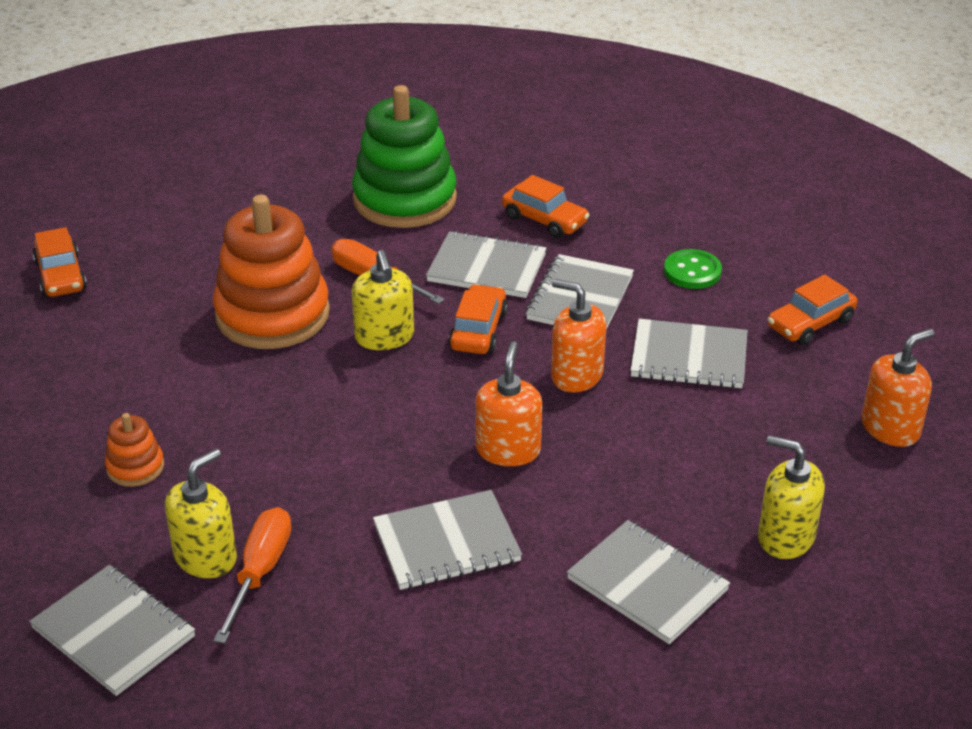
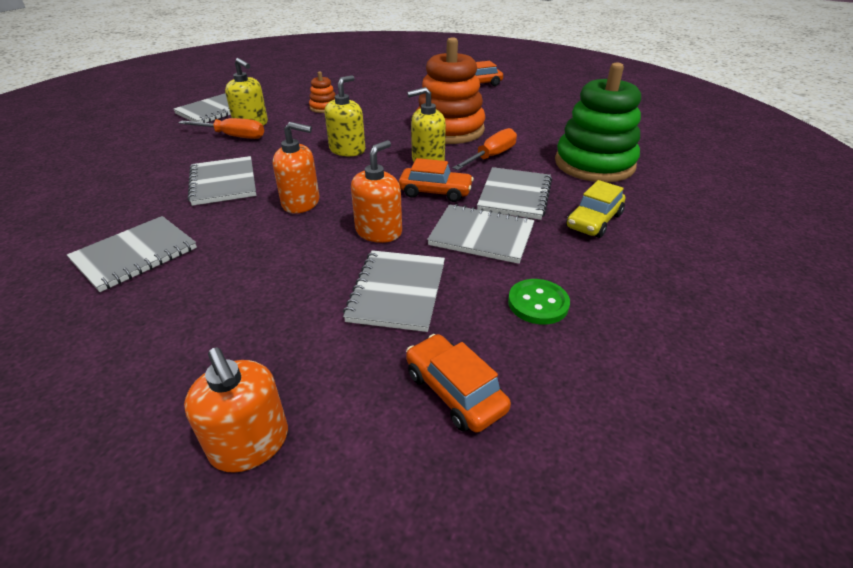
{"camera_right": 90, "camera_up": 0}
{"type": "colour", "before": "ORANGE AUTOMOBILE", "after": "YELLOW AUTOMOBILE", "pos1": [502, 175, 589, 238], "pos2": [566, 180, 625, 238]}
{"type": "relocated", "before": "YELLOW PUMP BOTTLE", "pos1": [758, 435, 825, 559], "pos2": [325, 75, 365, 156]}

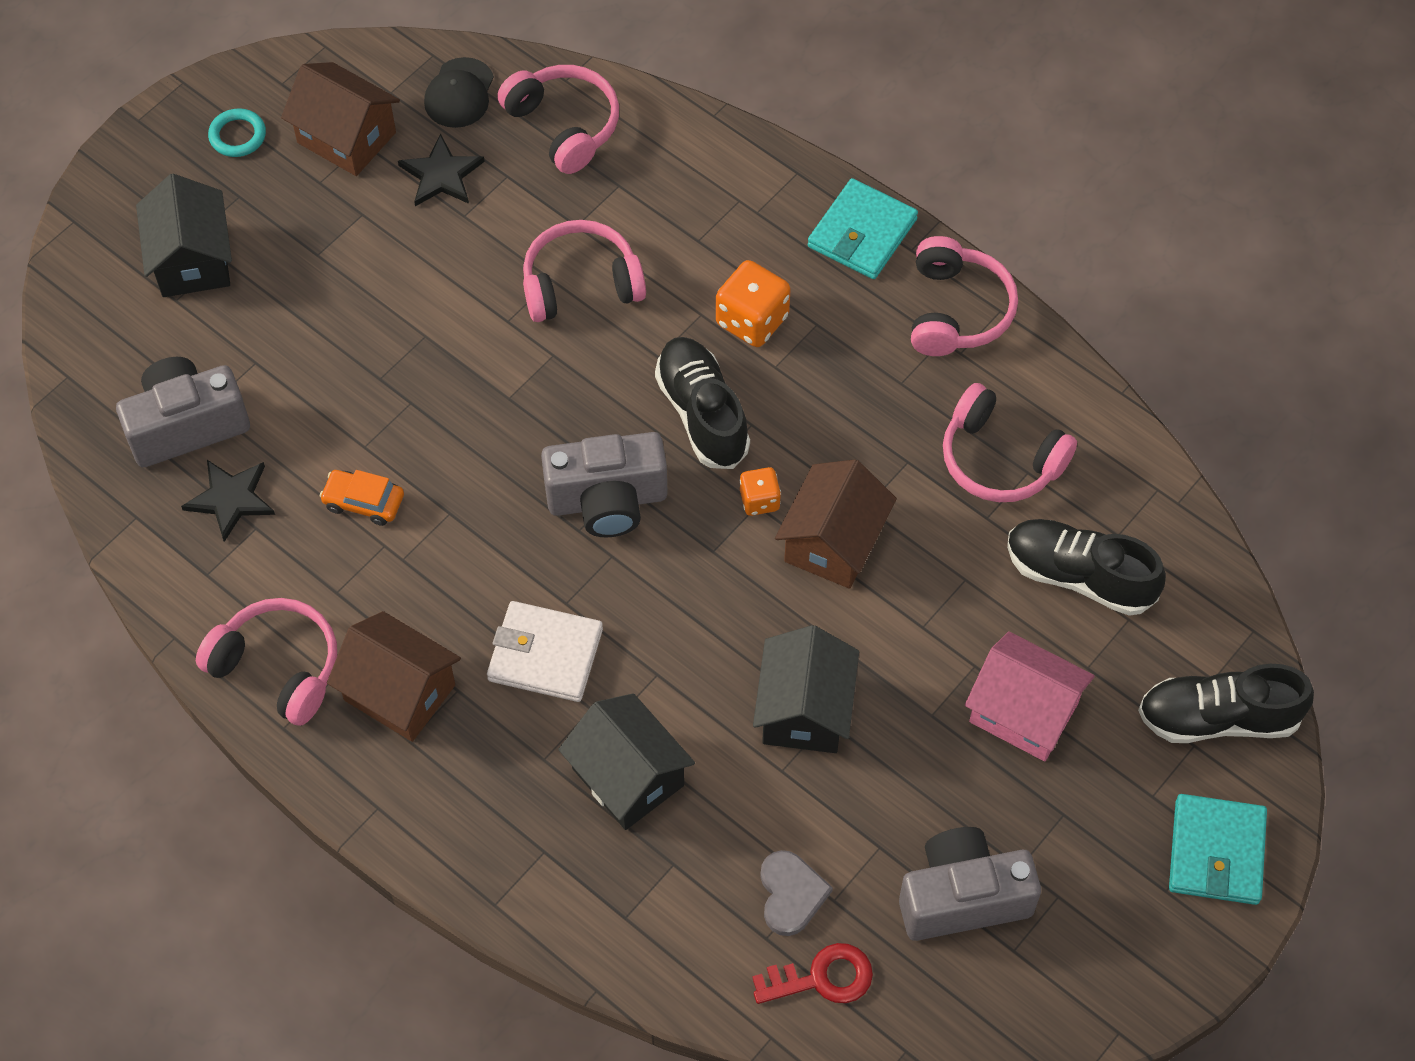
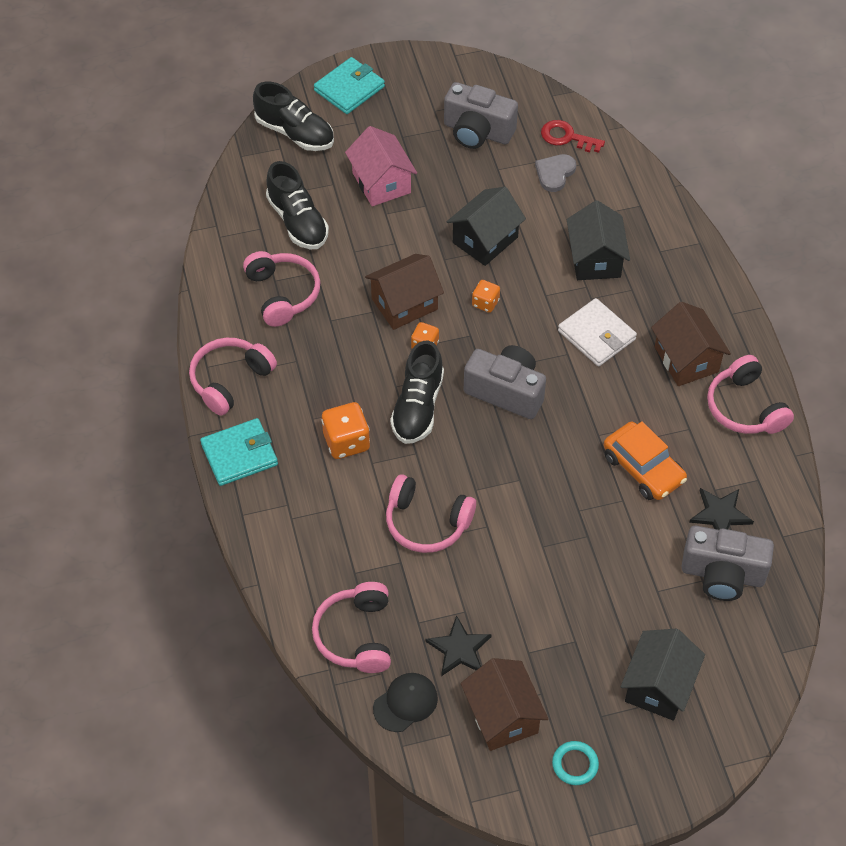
{"camera_right": -145, "camera_up": -5}
{"type": "size", "before": "ORANGE AUTOMOBILE", "pos1": [320, 470, 404, 526], "pos2": [604, 421, 687, 500], "scale": 1.63}
{"type": "appeared", "after": "ORANGE GAME DIE", "pos2": [472, 280, 500, 313]}

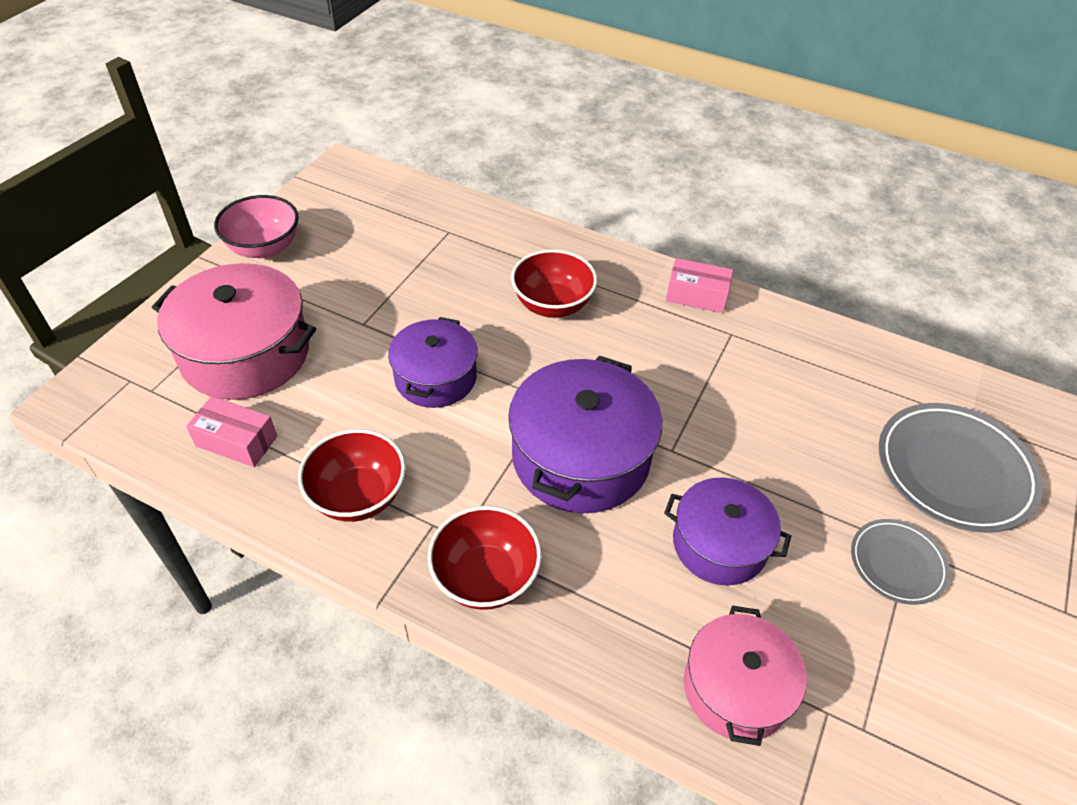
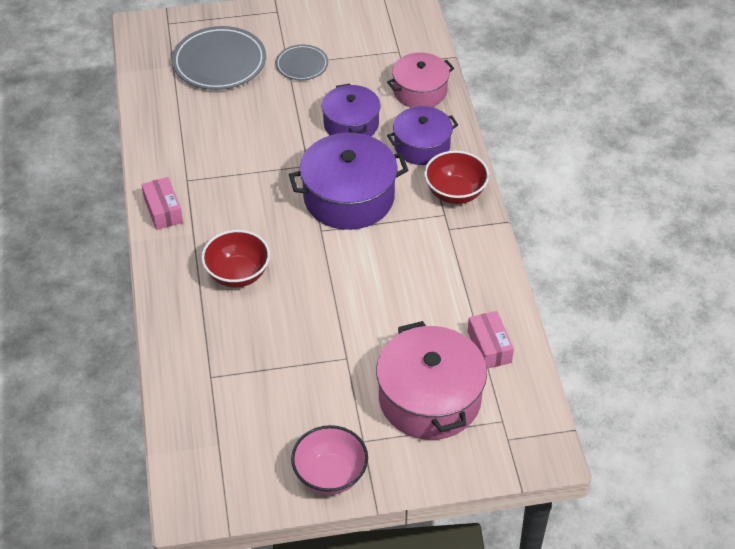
{"camera_right": -125, "camera_up": 0}
{"type": "missing", "before": "SCARLET BOWL", "pos1": [298, 429, 406, 522]}
{"type": "relocated", "before": "PURPLE POT", "pos1": [388, 317, 478, 408], "pos2": [387, 106, 458, 165]}

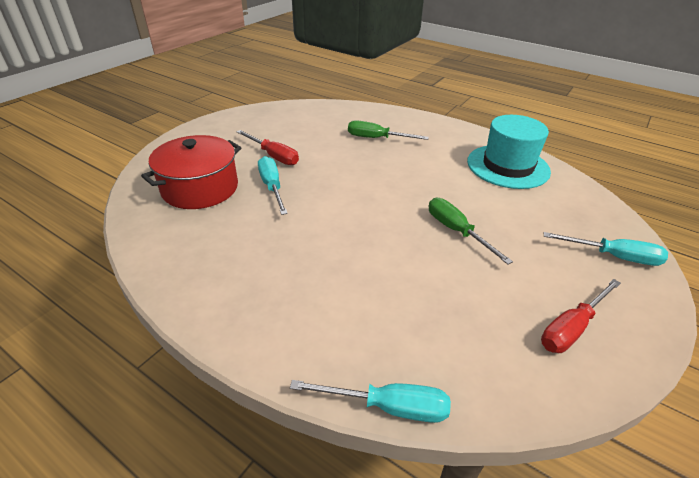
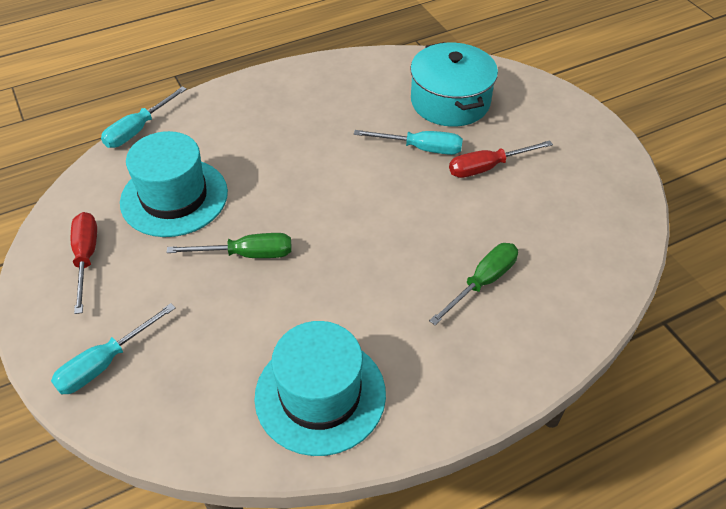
{"camera_right": 120, "camera_up": 10}
{"type": "colour", "before": "SCARLET POT", "after": "TEAL POT", "pos1": [141, 135, 241, 209], "pos2": [410, 42, 498, 127]}
{"type": "appeared", "after": "TEAL TALL HAT", "pos2": [120, 131, 228, 237]}

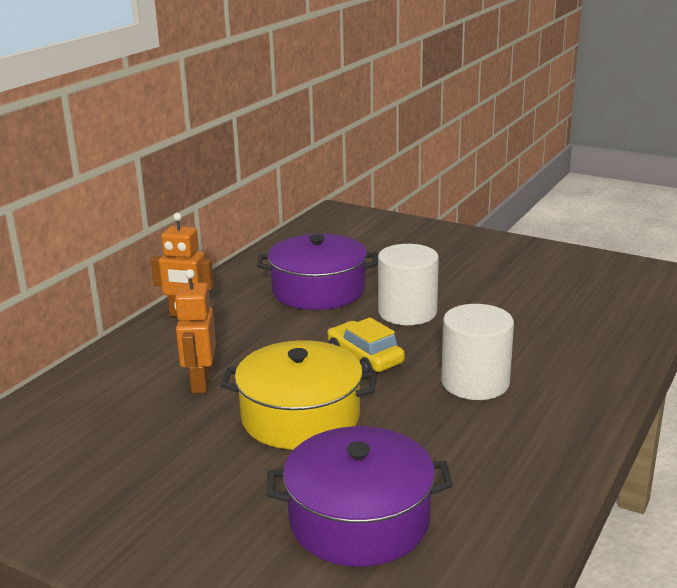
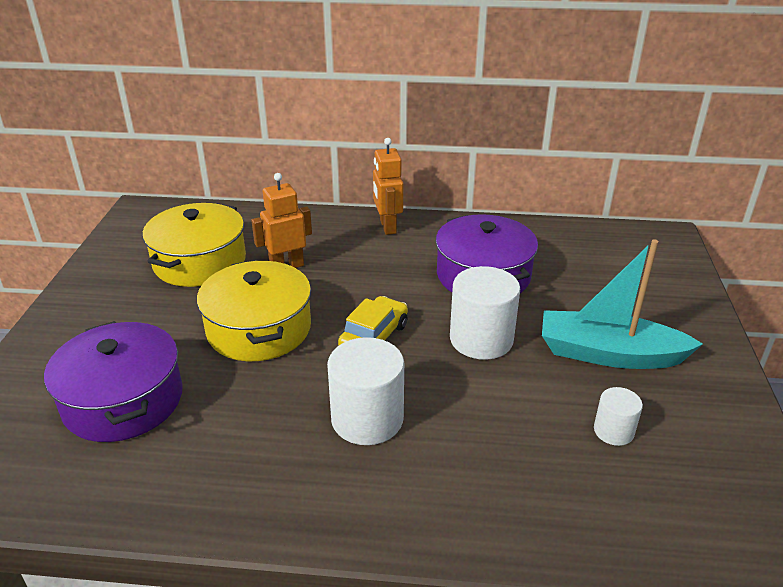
{"camera_right": 65, "camera_up": 10}
{"type": "appeared", "after": "YELLOW POT", "pos2": [142, 203, 246, 287]}
{"type": "appeared", "after": "TEAL SAILBOAT", "pos2": [542, 239, 703, 369]}
{"type": "appeared", "after": "SNOW-WHITE SOLID CYLINDER", "pos2": [594, 387, 643, 446]}

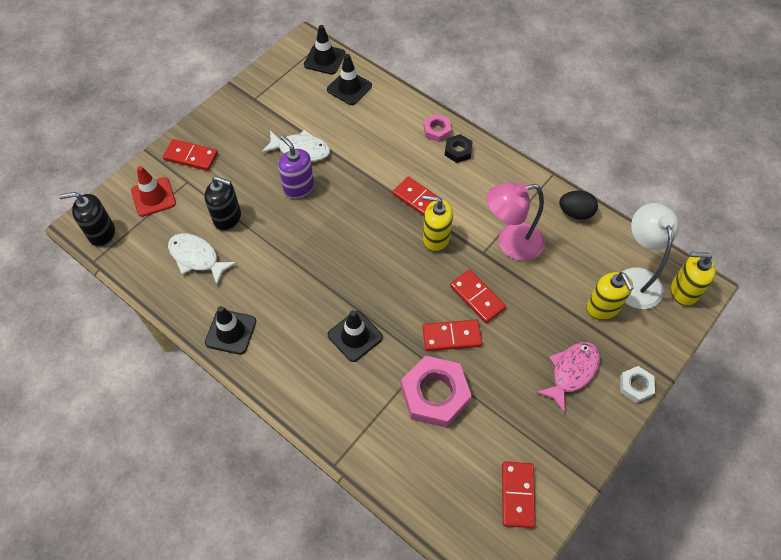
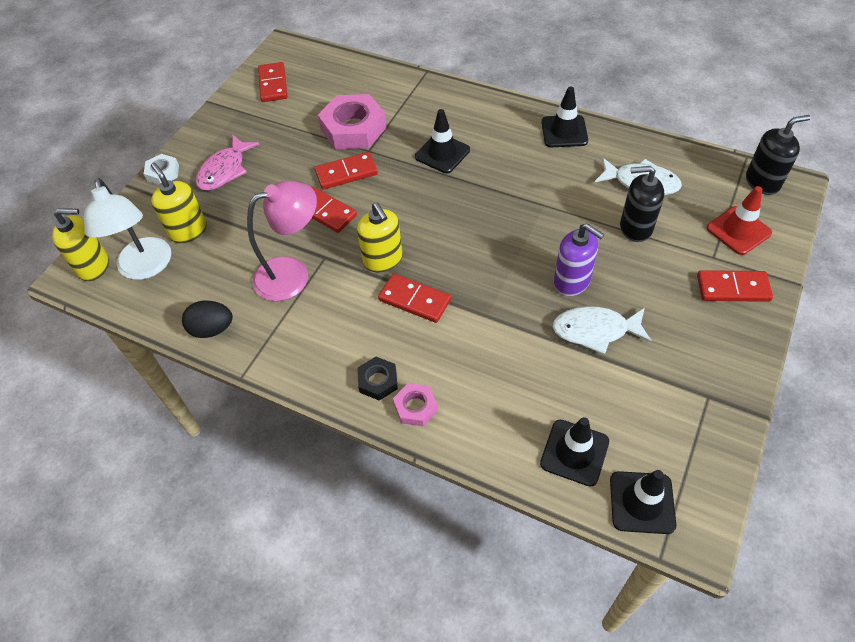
{"camera_right": 170, "camera_up": -5}
{"type": "spun", "before": "YELLOW PUMP BOTTLE", "pos1": [422, 195, 453, 252], "pos2": [357, 203, 403, 273], "turn": 60}

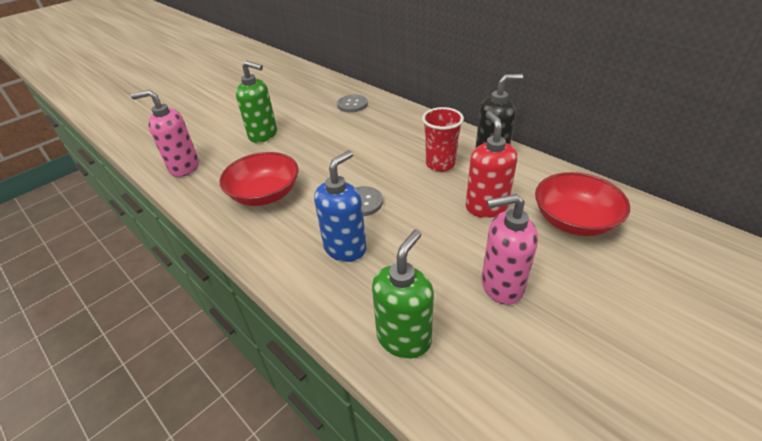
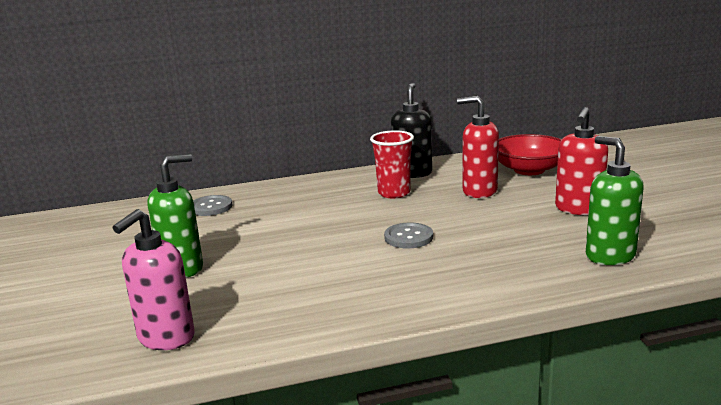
{"camera_right": -60, "camera_up": -20}
{"type": "missing", "before": "SCARLET BOWL", "pos1": [219, 152, 299, 206]}
{"type": "missing", "before": "COBALT PUMP BOTTLE", "pos1": [314, 150, 366, 262]}
{"type": "colour", "before": "ROSY PUMP BOTTLE", "after": "SCARLET PUMP BOTTLE", "pos1": [481, 194, 538, 305], "pos2": [555, 107, 608, 215]}

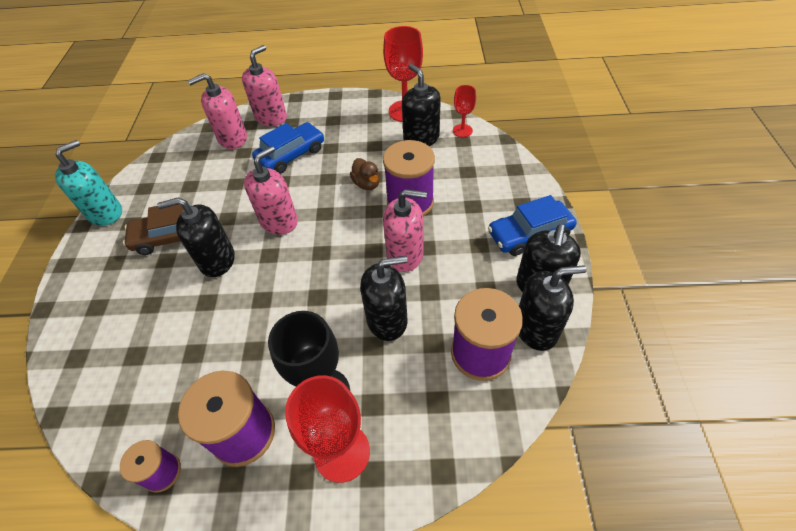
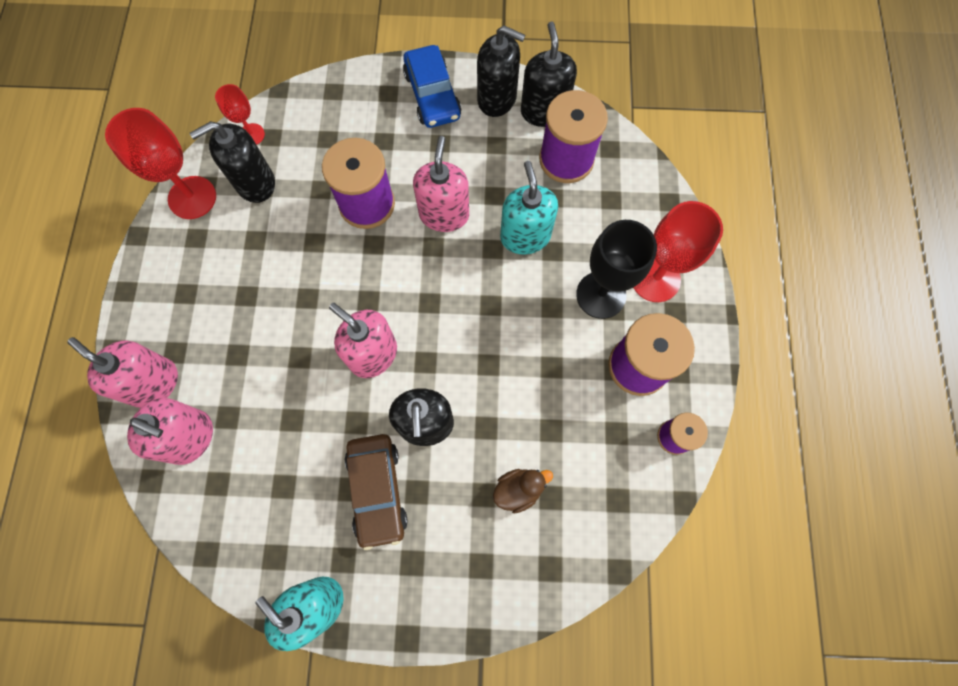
{"camera_right": -90, "camera_up": 20}
{"type": "spun", "before": "ROSY PUMP BOTTLE", "pos1": [188, 73, 247, 149], "pos2": [127, 398, 213, 465], "turn": -45}
{"type": "missing", "before": "COBALT AUTOMOBILE", "pos1": [252, 122, 324, 174]}
{"type": "relocated", "before": "RUSSET TOY DUCK", "pos1": [350, 158, 380, 190], "pos2": [493, 469, 553, 514]}
{"type": "colour", "before": "EBONY PUMP BOTTLE", "after": "TEAL PUMP BOTTLE", "pos1": [360, 256, 408, 341], "pos2": [500, 161, 558, 255]}

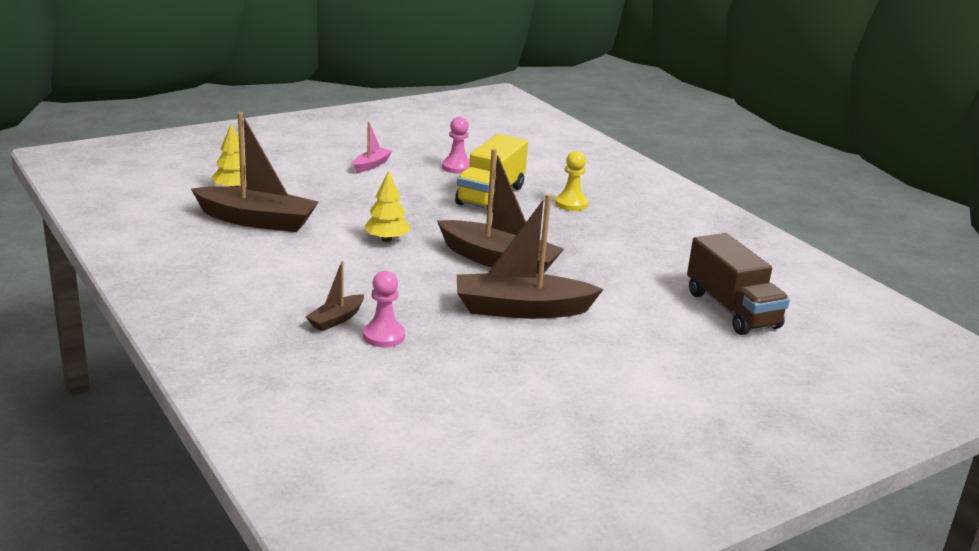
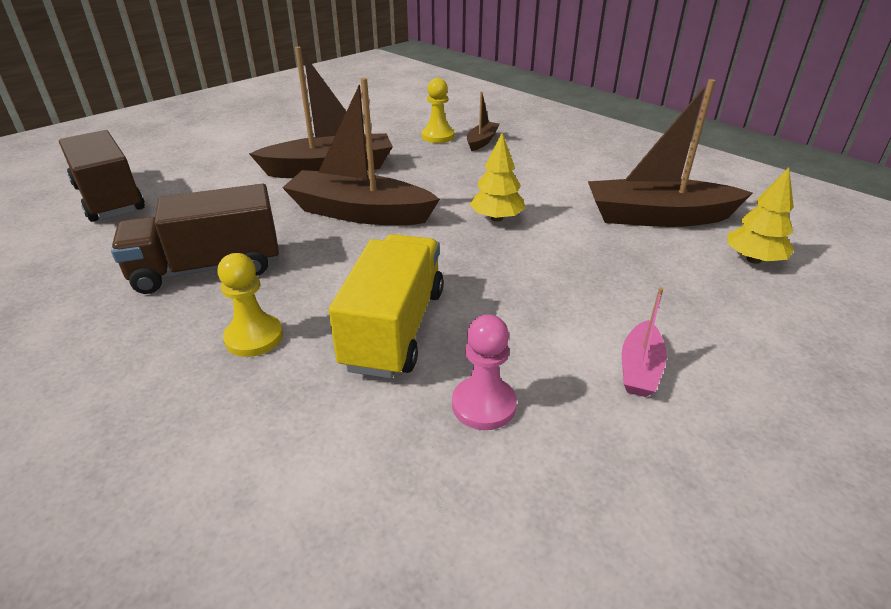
{"camera_right": 170, "camera_up": 10}
{"type": "colour", "before": "ROSY GAME PAWN", "after": "YELLOW GAME PAWN", "pos1": [363, 271, 405, 347], "pos2": [422, 78, 455, 143]}
{"type": "appeared", "after": "RUSSET TOY TRUCK", "pos2": [111, 184, 279, 294]}

